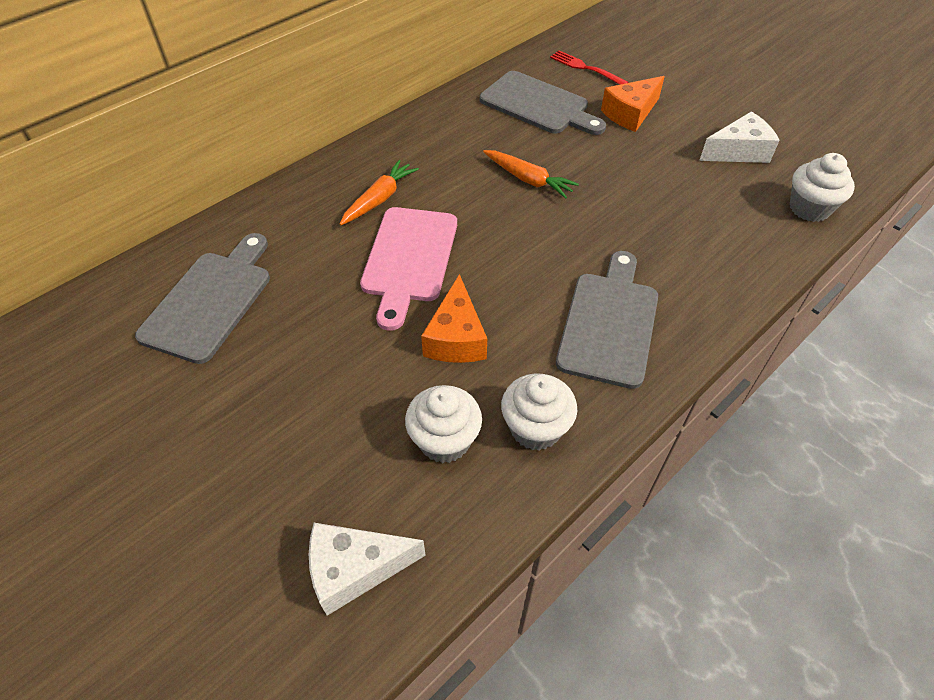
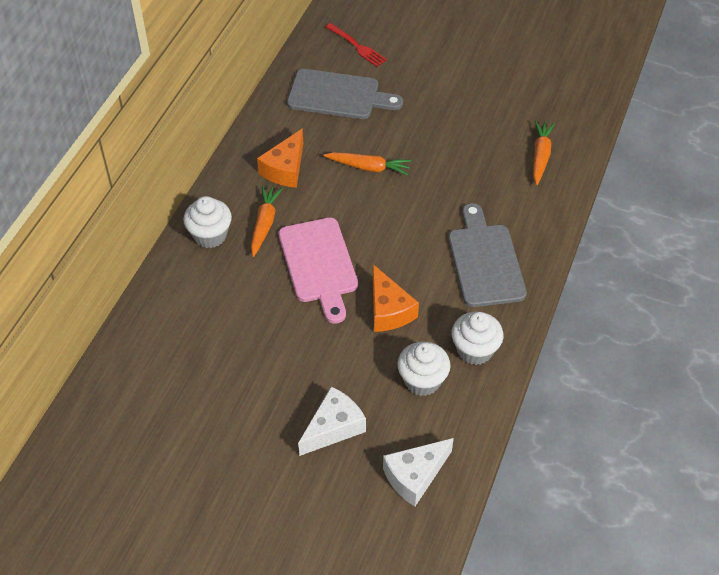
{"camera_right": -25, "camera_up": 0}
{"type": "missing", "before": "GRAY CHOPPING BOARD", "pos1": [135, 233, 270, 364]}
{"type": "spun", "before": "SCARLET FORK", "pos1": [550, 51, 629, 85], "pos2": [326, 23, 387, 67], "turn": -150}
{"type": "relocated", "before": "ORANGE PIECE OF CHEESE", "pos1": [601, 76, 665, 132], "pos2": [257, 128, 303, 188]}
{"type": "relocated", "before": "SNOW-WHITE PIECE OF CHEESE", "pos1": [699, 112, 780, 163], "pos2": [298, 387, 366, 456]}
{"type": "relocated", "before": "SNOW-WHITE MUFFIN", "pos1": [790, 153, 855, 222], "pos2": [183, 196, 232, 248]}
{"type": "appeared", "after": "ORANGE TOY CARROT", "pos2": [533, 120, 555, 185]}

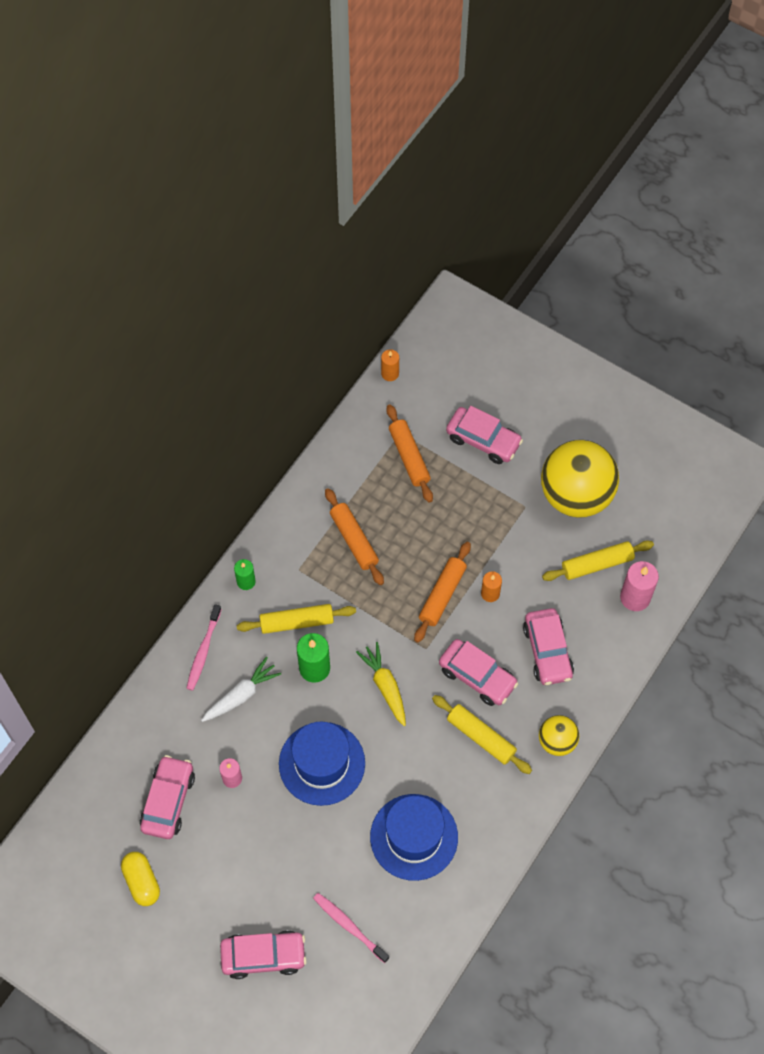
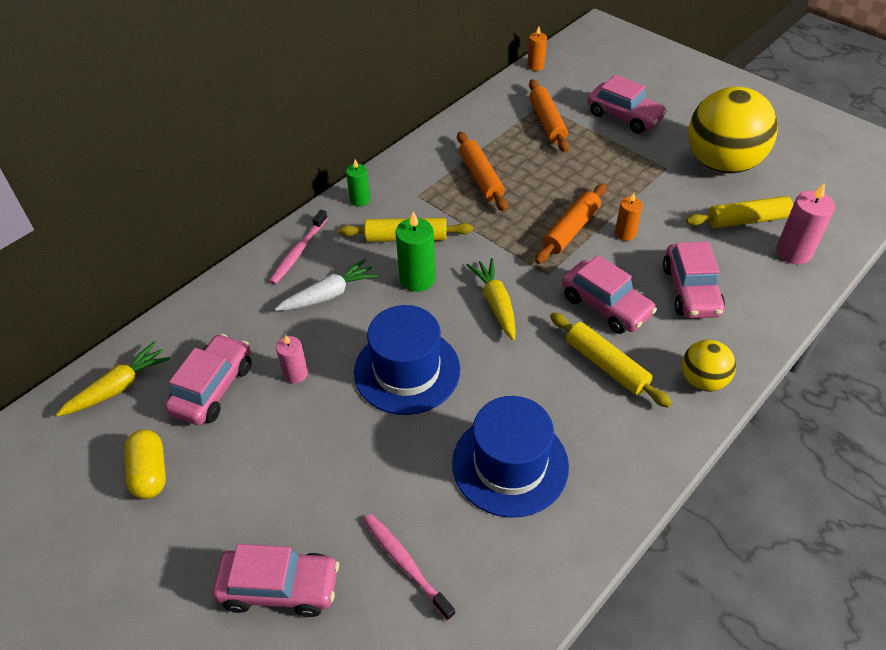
{"camera_right": 10, "camera_up": -15}
{"type": "appeared", "after": "YELLOW TOY CARROT", "pos2": [56, 341, 170, 416]}

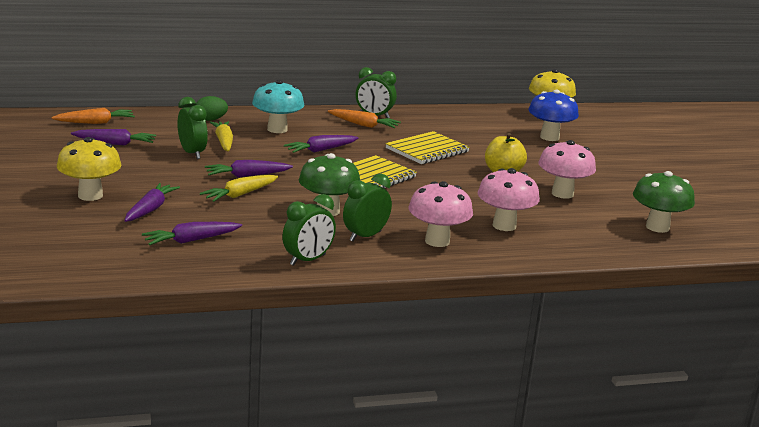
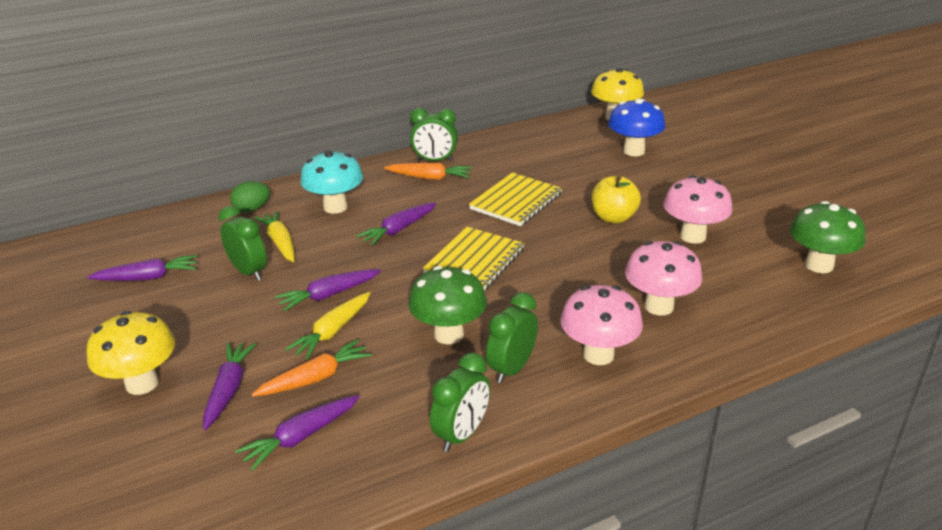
{"camera_right": -10, "camera_up": 10}
{"type": "relocated", "before": "ORANGE TOY CARROT", "pos1": [51, 108, 135, 124], "pos2": [251, 339, 372, 397]}

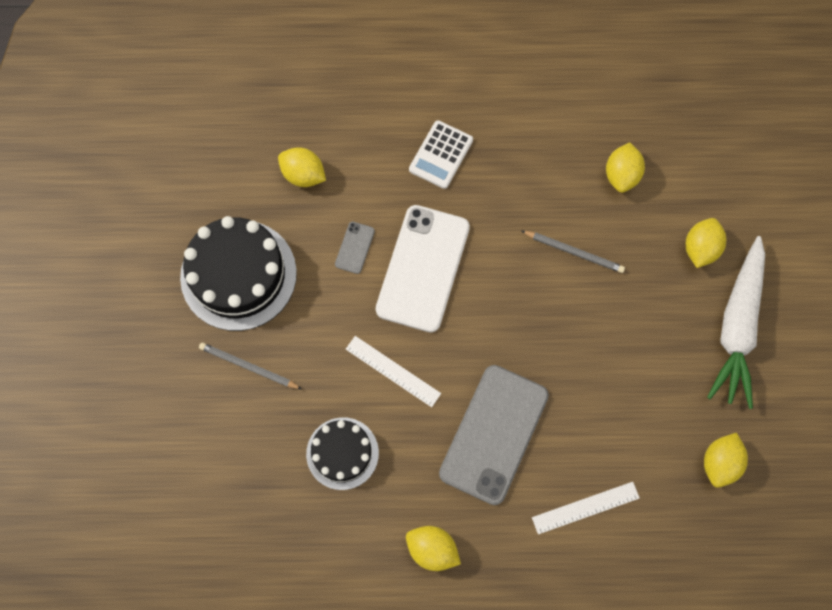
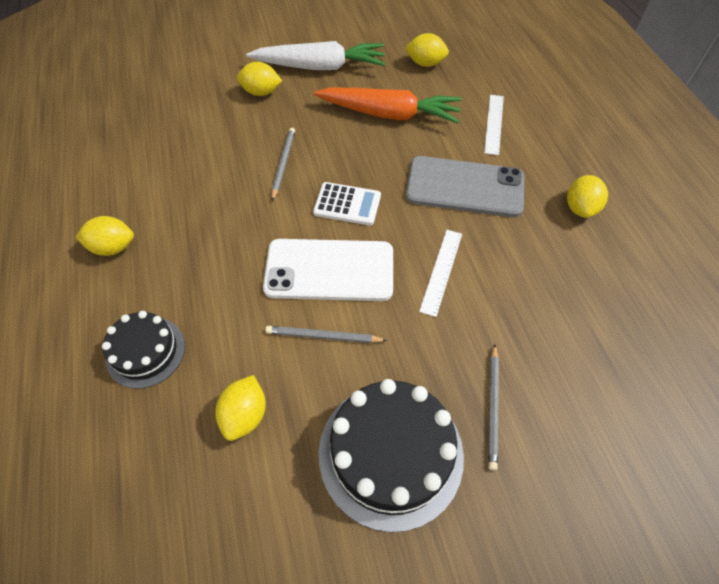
{"camera_right": -105, "camera_up": -15}
{"type": "relocated", "before": "EBONY CAKE", "pos1": [306, 417, 379, 490], "pos2": [102, 311, 185, 389]}
{"type": "exchanged", "before": "GRAY SMARTPHONE", "after": "GRAY LEAD PENCIL", "pos1": [335, 222, 375, 274], "pos2": [266, 326, 388, 343]}
{"type": "relocated", "before": "SNOW-WHITE ADDING MACHINE", "pos1": [409, 120, 473, 189], "pos2": [313, 182, 381, 226]}
{"type": "spun", "before": "SNOW-WHITE RULER", "pos1": [532, 482, 640, 534], "pos2": [484, 95, 504, 155], "turn": 45}
{"type": "relocated", "before": "YELLOW TOY LEMON", "pos1": [606, 142, 645, 193], "pos2": [76, 216, 134, 256]}
{"type": "appeared", "after": "ORANGE TOY CARROT", "pos2": [314, 88, 462, 124]}

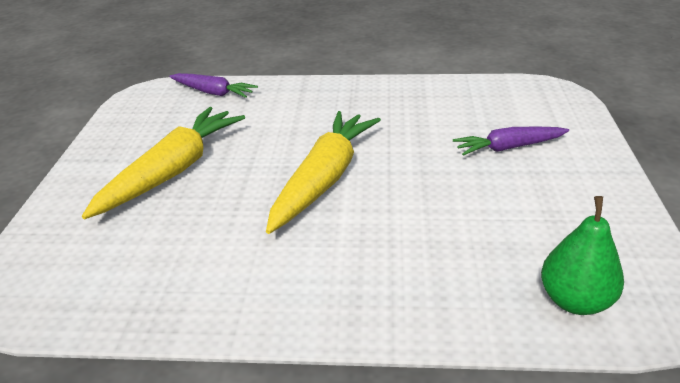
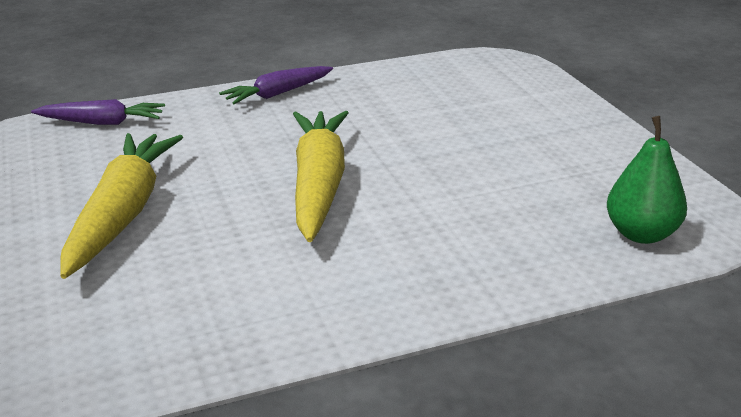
{"camera_right": -25, "camera_up": -5}
{"type": "relocated", "before": "PURPLE TOY CARROT", "pos1": [453, 127, 569, 156], "pos2": [219, 66, 333, 104]}

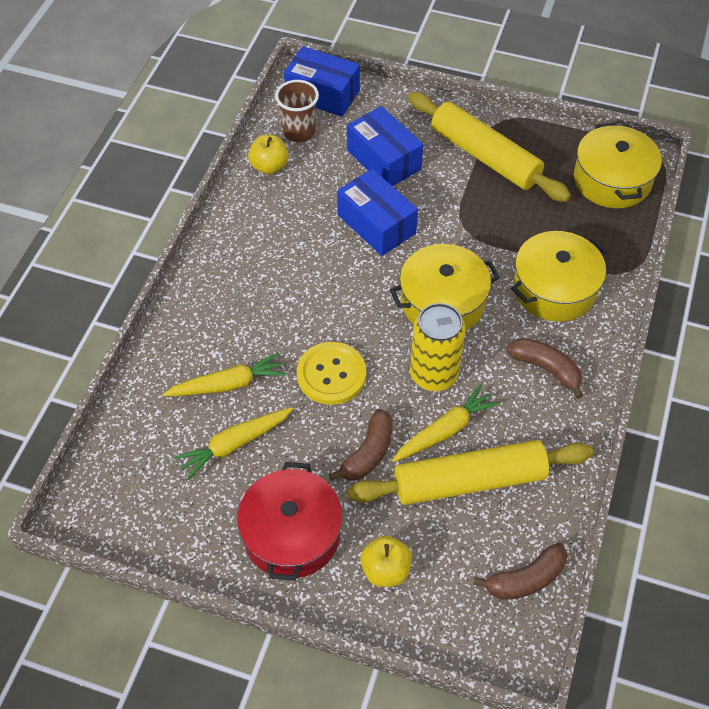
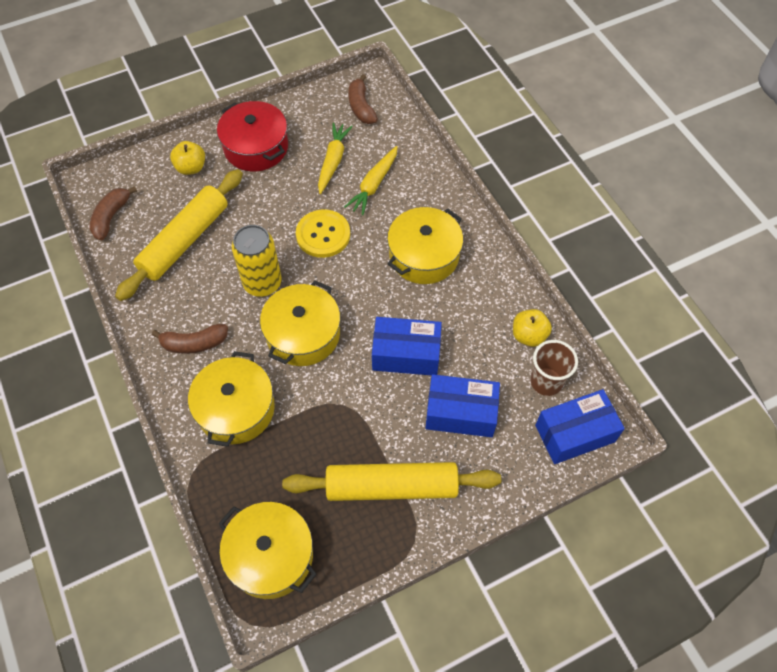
{"camera_right": 135, "camera_up": 5}
{"type": "relocated", "before": "RUSSET BANANA", "pos1": [329, 408, 393, 481], "pos2": [348, 74, 378, 124]}
{"type": "missing", "before": "YELLOW TOY CARROT", "pos1": [392, 384, 500, 462]}
{"type": "appeared", "after": "YELLOW POT", "pos2": [387, 207, 463, 284]}

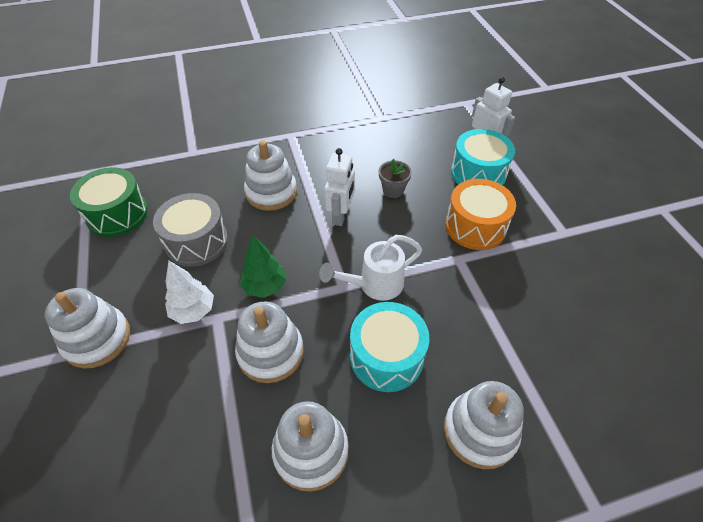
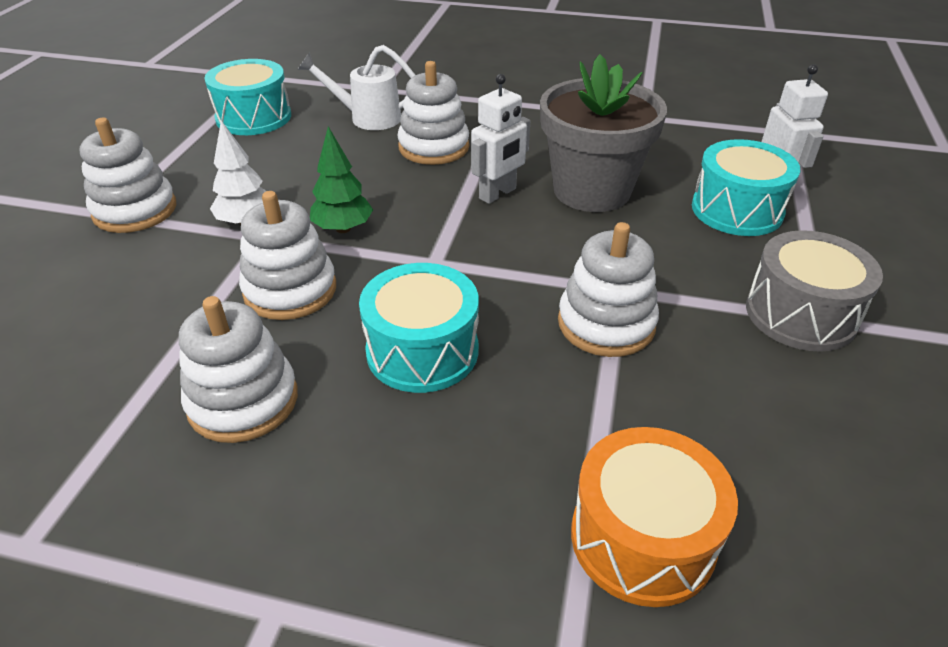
{"camera_right": 30, "camera_up": -10}
{"type": "colour", "before": "EMERALD TOY DRUM", "after": "TEAL TOY DRUM", "pos1": [70, 167, 148, 237], "pos2": [204, 59, 291, 135]}
{"type": "relocated", "before": "GRAY TOY DRUM", "pos1": [153, 193, 228, 267], "pos2": [746, 230, 883, 352]}
{"type": "relocated", "before": "SNOW-WHITE WATERING POT", "pos1": [319, 235, 422, 301], "pos2": [297, 45, 415, 130]}
{"type": "size", "before": "GRAY POTTED PLANT", "pos1": [379, 158, 412, 198], "pos2": [540, 54, 667, 212], "scale": 2.39}
{"type": "relocated", "before": "SNOW-WHITE STACKING TOY", "pos1": [444, 381, 524, 469], "pos2": [558, 222, 659, 357]}
{"type": "relocated", "before": "ORANGE TOY DRUM", "pos1": [445, 179, 516, 250], "pos2": [571, 427, 738, 607]}

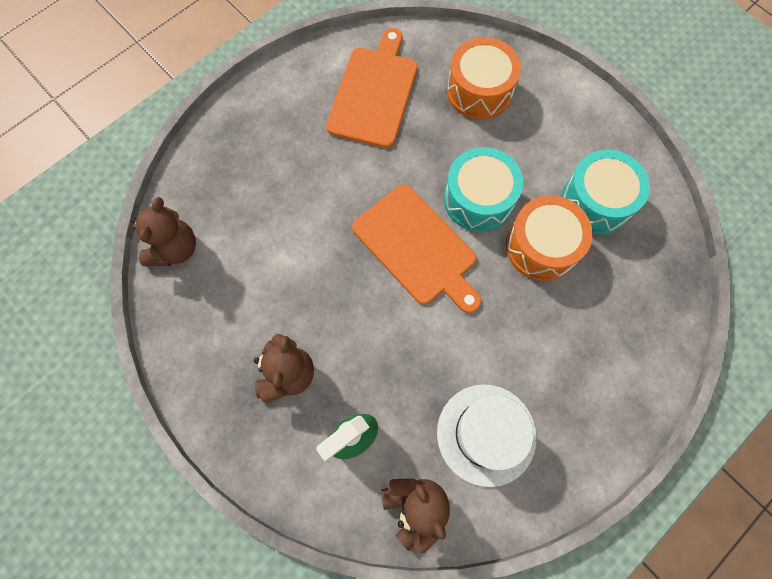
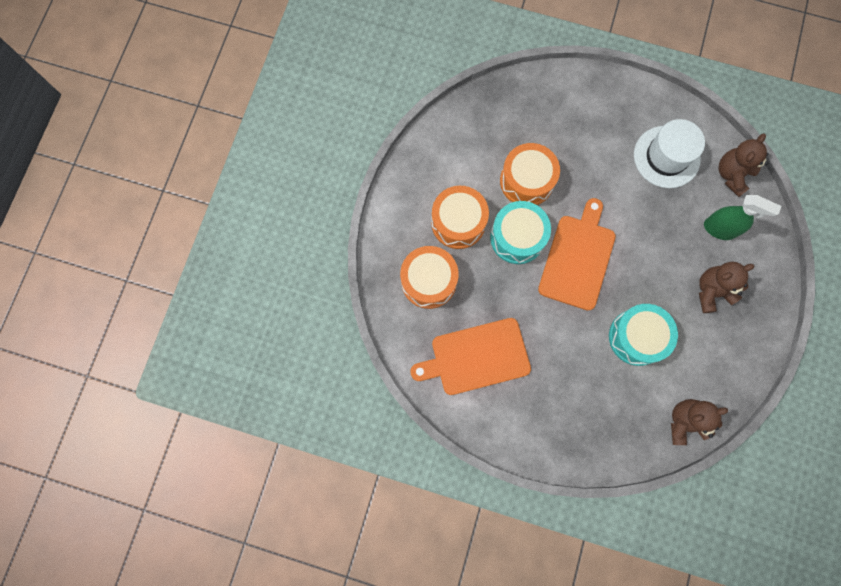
{"camera_right": -120, "camera_up": 5}
{"type": "relocated", "before": "TEAL TOY DRUM", "pos1": [561, 150, 650, 234], "pos2": [609, 304, 678, 366]}
{"type": "appeared", "after": "ORANGE TOY DRUM", "pos2": [431, 186, 489, 249]}

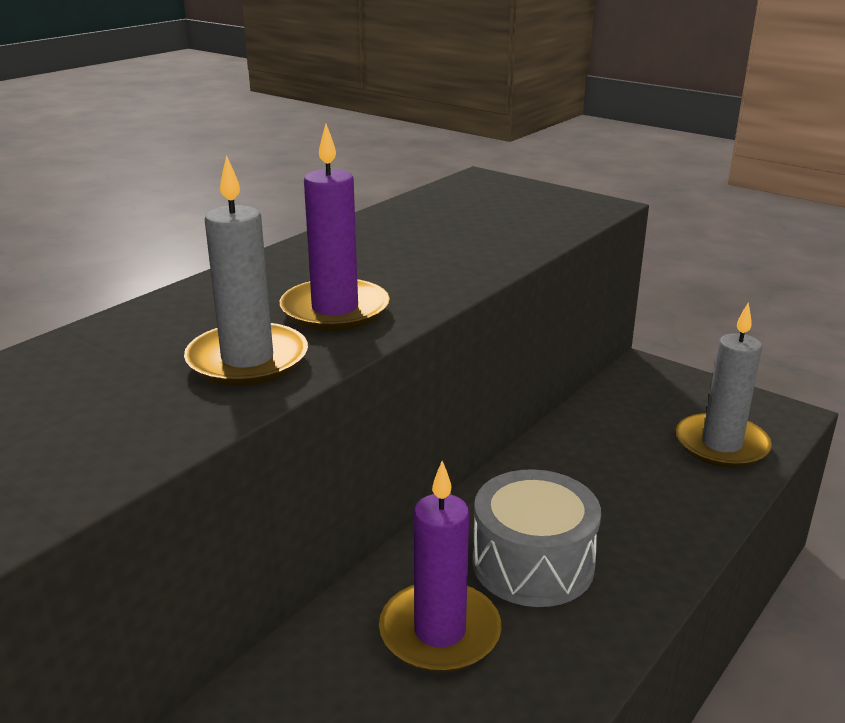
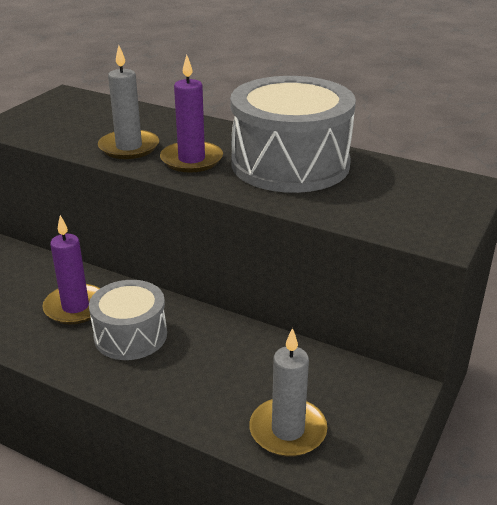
{"camera_right": 80, "camera_up": 5}
{"type": "appeared", "after": "GRAY TOY DRUM", "pos2": [230, 76, 356, 193]}

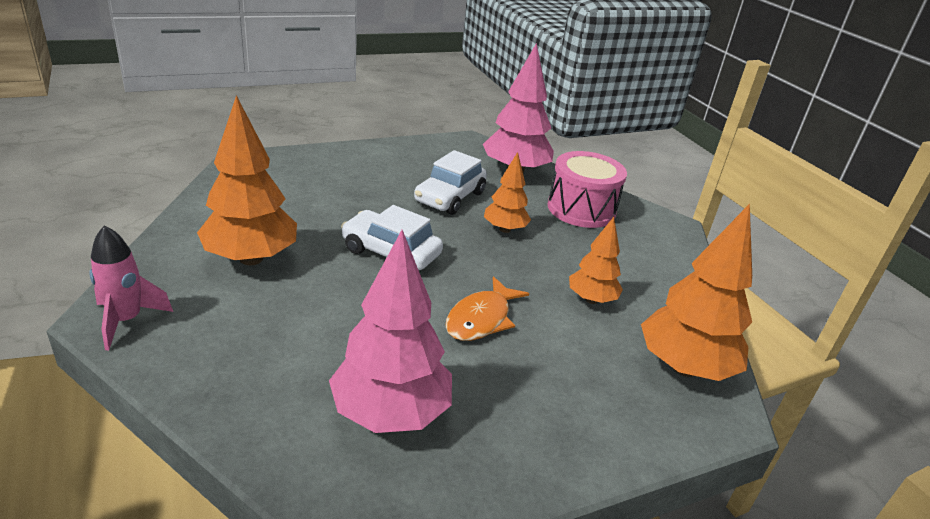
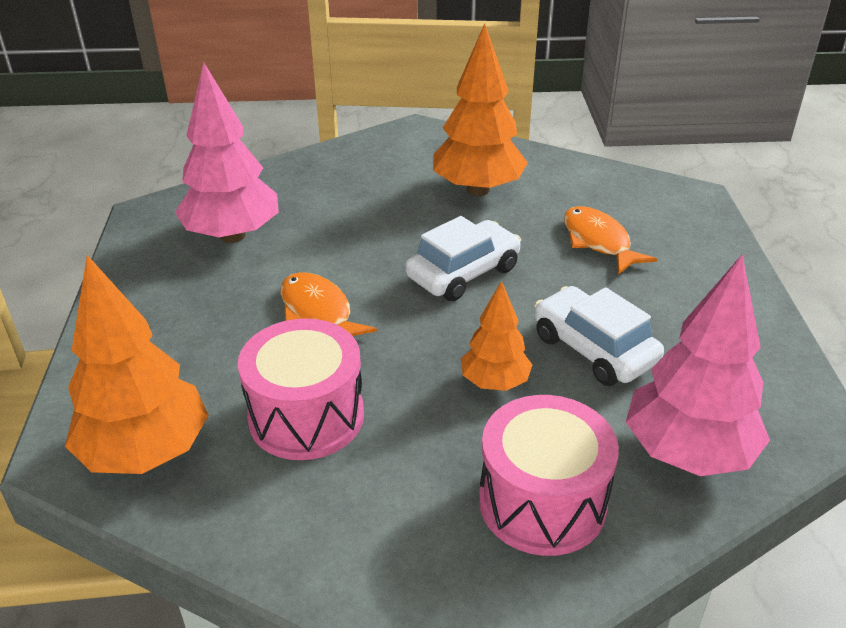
{"camera_right": 115, "camera_up": 5}
{"type": "missing", "before": "ROSY SPACESHIP", "pos1": [89, 225, 173, 351]}
{"type": "exchanged", "before": "ORANGE TOY TREE", "after": "ROSY TOY DRUM", "pos1": [569, 217, 623, 304], "pos2": [238, 319, 364, 460]}
{"type": "appeared", "after": "ORANGE FISH FIGURE", "pos2": [564, 206, 657, 275]}

